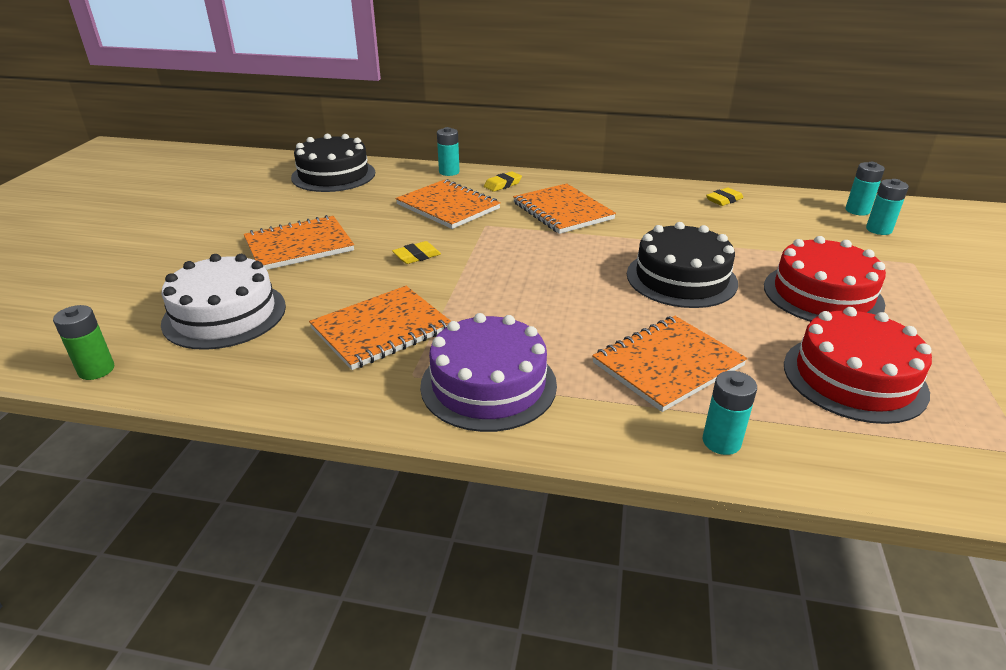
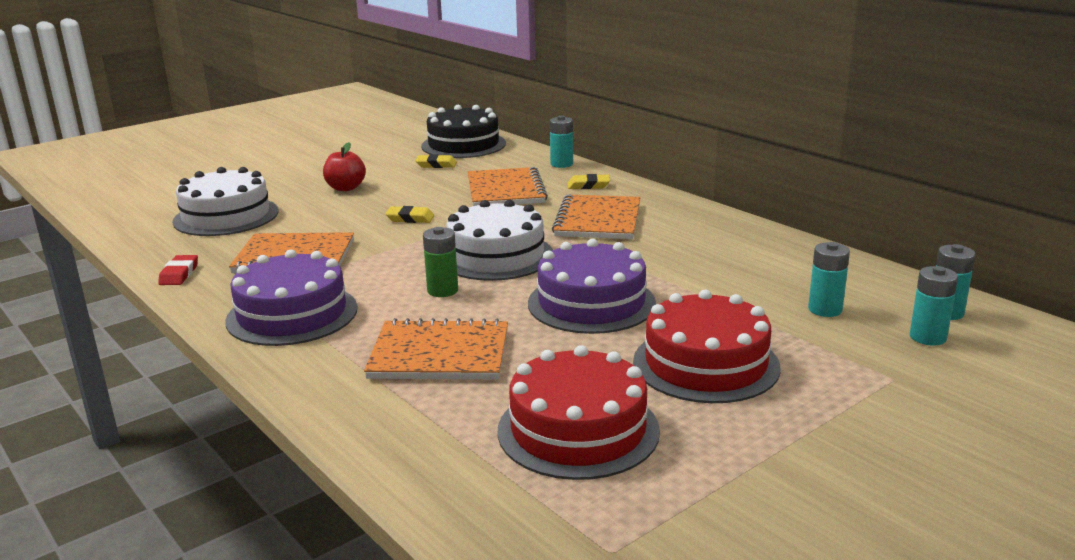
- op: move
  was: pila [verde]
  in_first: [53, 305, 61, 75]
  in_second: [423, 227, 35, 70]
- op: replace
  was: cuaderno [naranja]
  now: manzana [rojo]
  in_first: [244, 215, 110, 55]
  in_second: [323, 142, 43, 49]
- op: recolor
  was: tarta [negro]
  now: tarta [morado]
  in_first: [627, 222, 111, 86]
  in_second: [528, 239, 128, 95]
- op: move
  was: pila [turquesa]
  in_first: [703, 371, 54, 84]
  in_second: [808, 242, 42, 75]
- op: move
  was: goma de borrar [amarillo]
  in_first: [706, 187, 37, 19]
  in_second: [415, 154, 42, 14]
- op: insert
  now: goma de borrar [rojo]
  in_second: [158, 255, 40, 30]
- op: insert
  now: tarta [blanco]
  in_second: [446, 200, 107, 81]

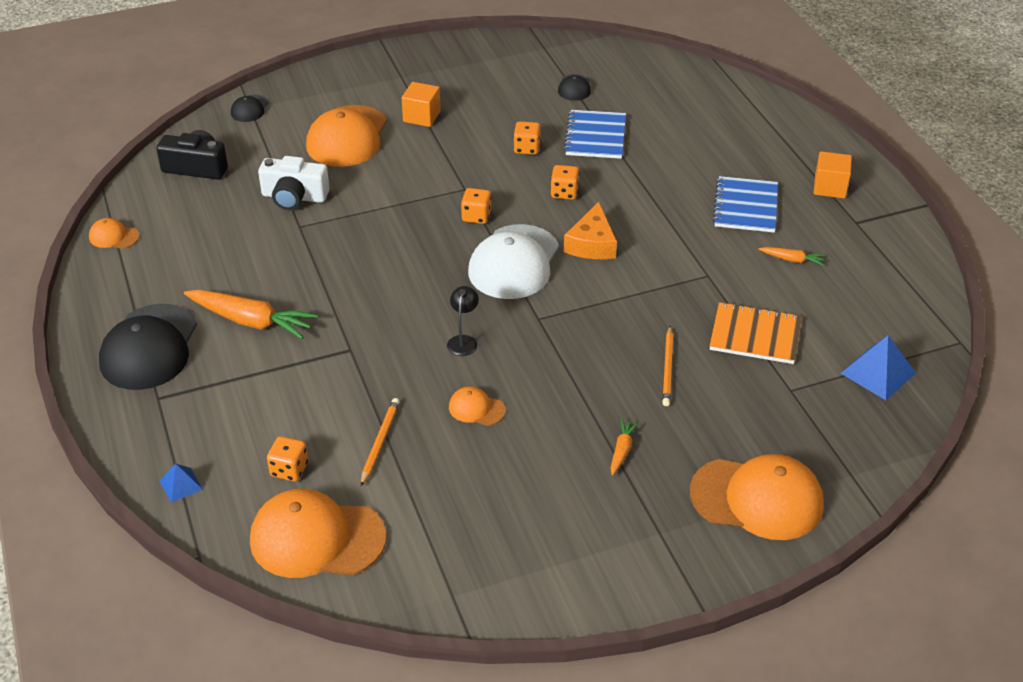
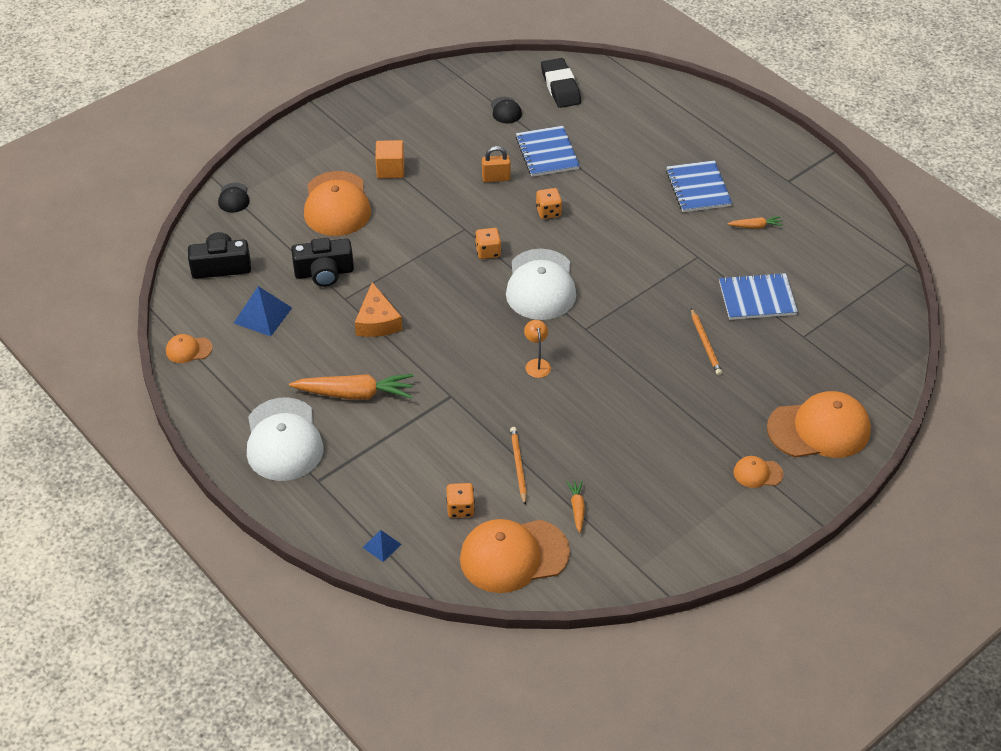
- op: recolor
  was: gorra [negro]
  now: gorra [blanco]
  in_first: [99, 304, 98, 86]
  in_second: [247, 397, 76, 84]
- op: recolor
  was: cámara [blanco]
  now: cámara [negro]
  in_first: [258, 156, 71, 54]
  in_second: [291, 238, 63, 49]
- op: recolor
  was: lámpara [negro]
  now: lámpara [naranja]
  in_first: [447, 286, 32, 70]
  in_second: [524, 320, 27, 58]
- op: move
  was: gorra [naranja]
  in_first: [449, 386, 57, 40]
  in_second: [734, 456, 49, 32]
- op: replace
  was: dado [naranja]
  now: candado [naranja]
  in_first: [513, 121, 28, 34]
  in_second: [482, 146, 29, 36]
- op: move
  was: queso [naranja]
  in_first: [564, 202, 53, 57]
  in_second: [355, 282, 47, 55]
- op: move
  was: zanahoria [naranja]
  in_first: [611, 418, 29, 58]
  in_second: [567, 481, 18, 52]
- op: recolor
  was: cuaderno [naranja]
  now: cuaderno [azul]
  in_first: [710, 302, 92, 62]
  in_second: [719, 273, 79, 47]
- op: delete
  was: cubo [naranja]
  in_first: [814, 151, 38, 47]
- op: move
  was: pirámide [azul]
  in_first: [841, 335, 75, 65]
  in_second: [234, 286, 58, 50]
- op: insert
  now: goma de borrar [negro]
  in_second: [541, 58, 40, 50]

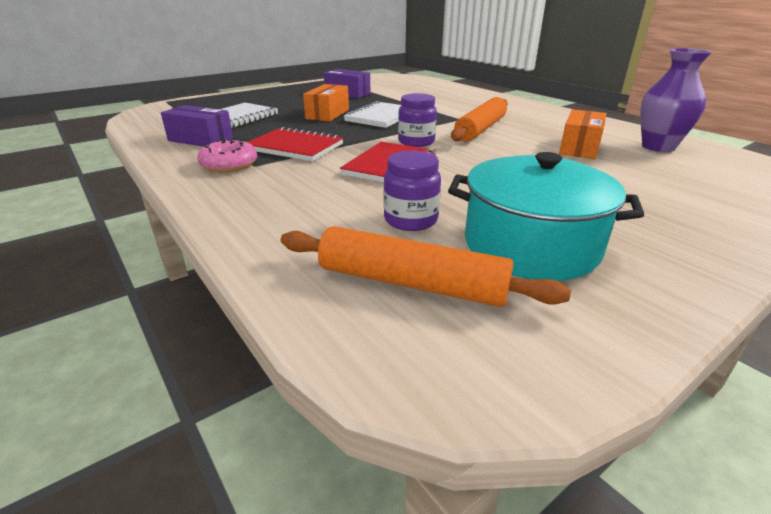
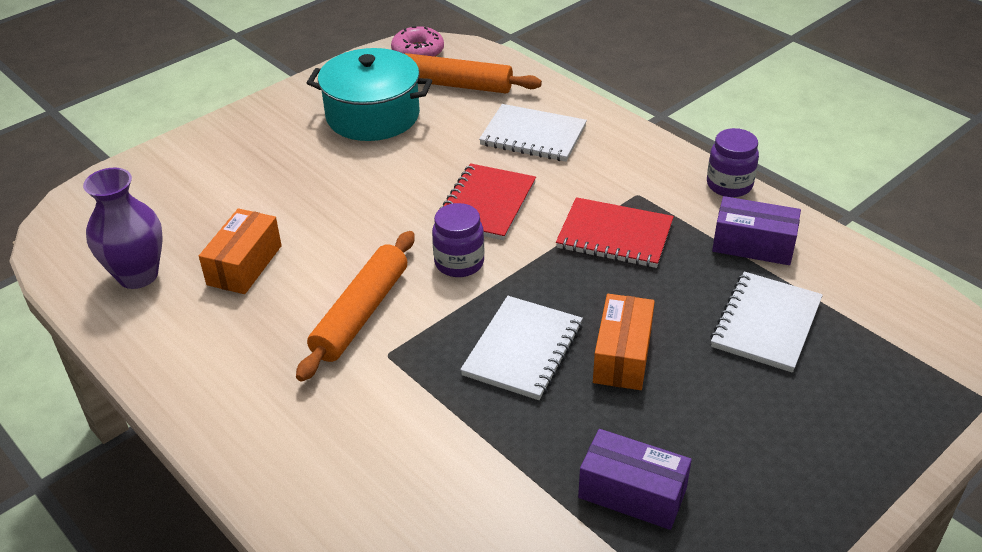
- op: move
  was: rosquilla [rosa]
  in_first: [197, 139, 60, 33]
  in_second: [391, 26, 53, 31]
- op: move
  was: tarro [morado]
  in_first: [384, 150, 57, 81]
  in_second: [707, 128, 52, 69]
- op: insert
  now: cuaderno [blanco]
  in_second: [479, 104, 108, 58]

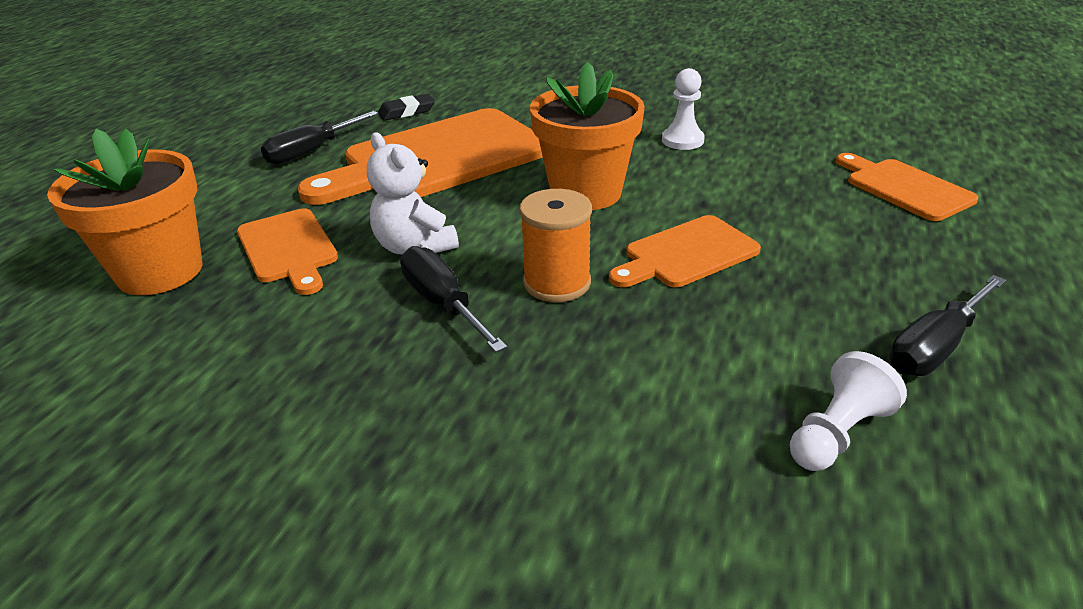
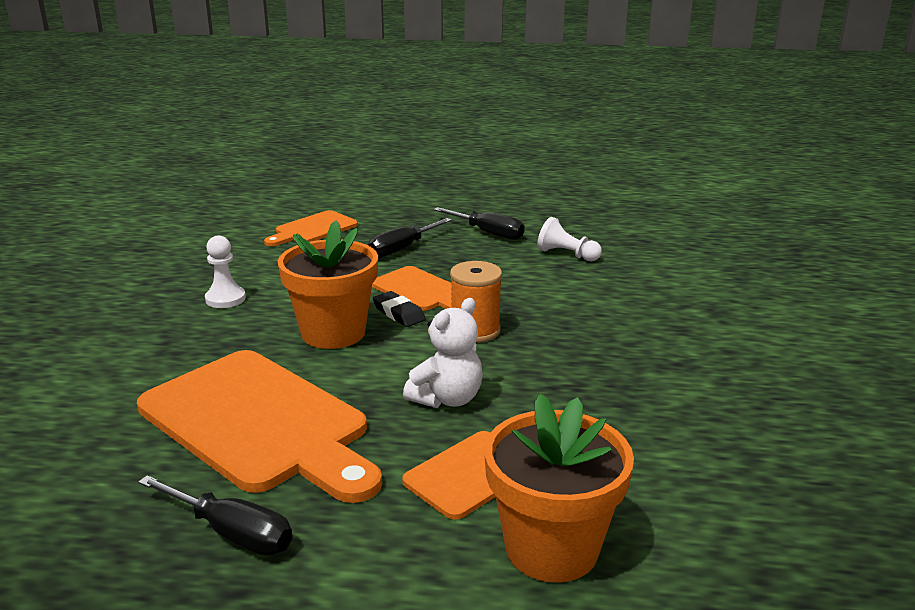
- op: move
  was: goma de borrar [negro]
  in_first: [378, 94, 57, 27]
  in_second: [373, 291, 53, 36]
- op: move
  was: destornillador [negro]
  in_first: [400, 246, 107, 106]
  in_second: [368, 218, 84, 40]

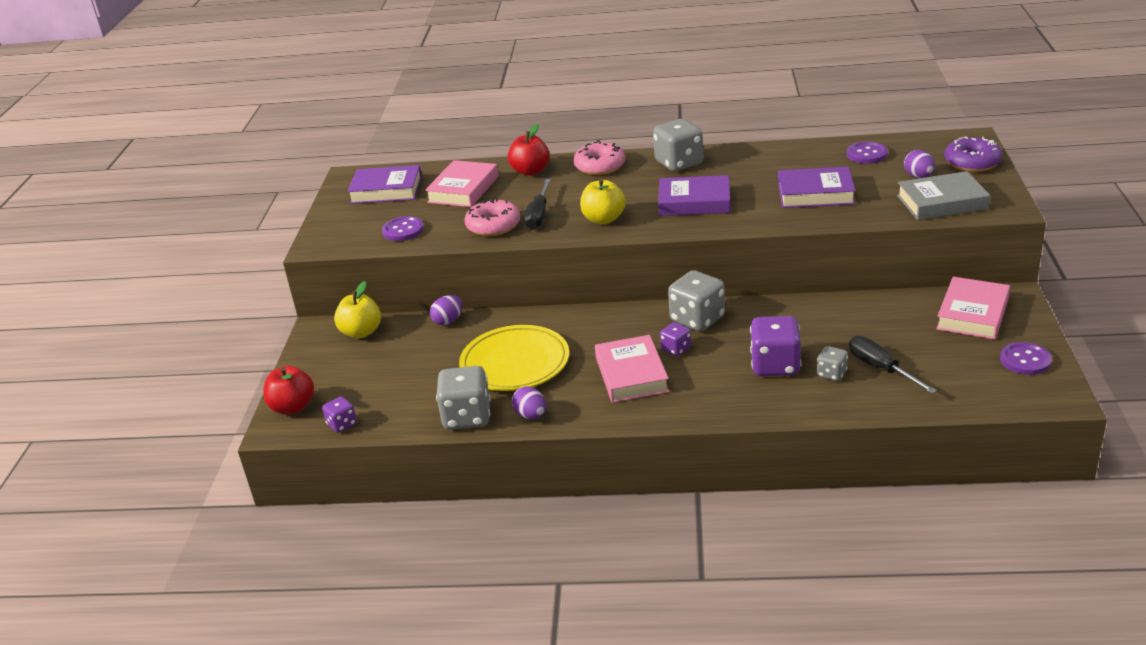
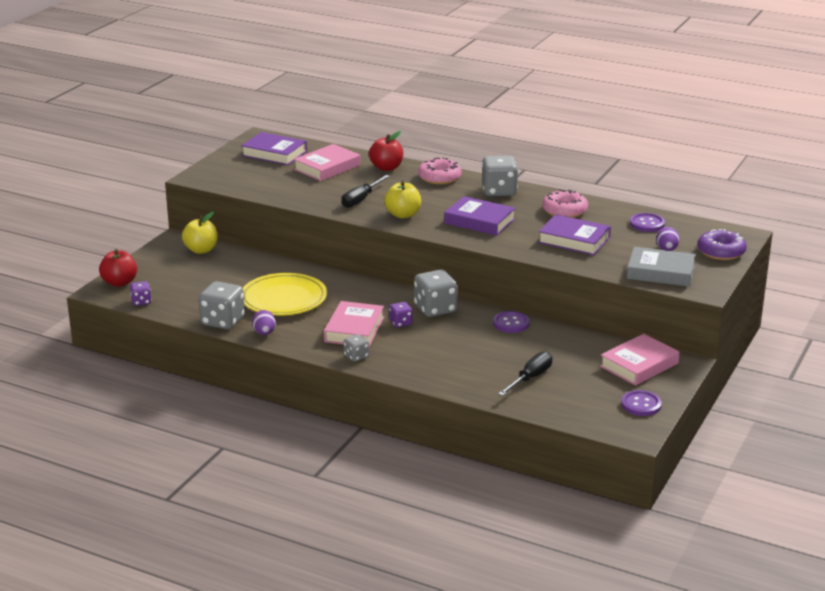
- op: move
  was: botón [morado]
  in_first: [382, 216, 42, 25]
  in_second: [493, 311, 37, 22]
- op: delete
  was: huevo [morado]
  in_first: [430, 295, 33, 30]
- op: move
  was: rosquilla [rosa]
  in_first: [465, 199, 55, 37]
  in_second: [542, 189, 46, 29]
- op: delete
  was: dado [morado]
  in_first: [750, 316, 51, 60]
- op: move
  was: dado [gris]
  in_first: [817, 346, 31, 35]
  in_second: [344, 334, 25, 28]
- op: rotate
  was: destornillador [negro]
  in_first: [849, 336, 88, 58]
  in_second: [498, 351, 54, 45]
  clockwise: 45

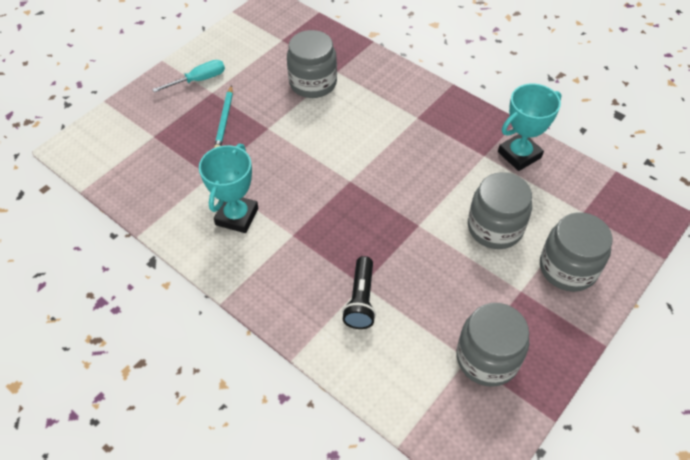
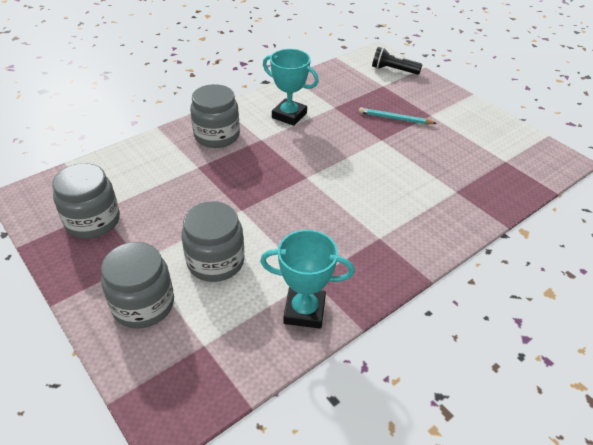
- op: delete
  was: destornillador [turquesa]
  in_first: [152, 60, 73, 32]
- op: move
  was: tarro [gris]
  in_first: [287, 30, 50, 68]
  in_second: [190, 84, 50, 64]
- op: move
  was: lámpara de mano [negro]
  in_first: [342, 256, 34, 73]
  in_second: [372, 47, 51, 28]
- op: rotate
  was: trofeo [turquesa]
  in_first: [498, 83, 64, 88]
  in_second: [260, 230, 95, 99]
  clockwise: -60

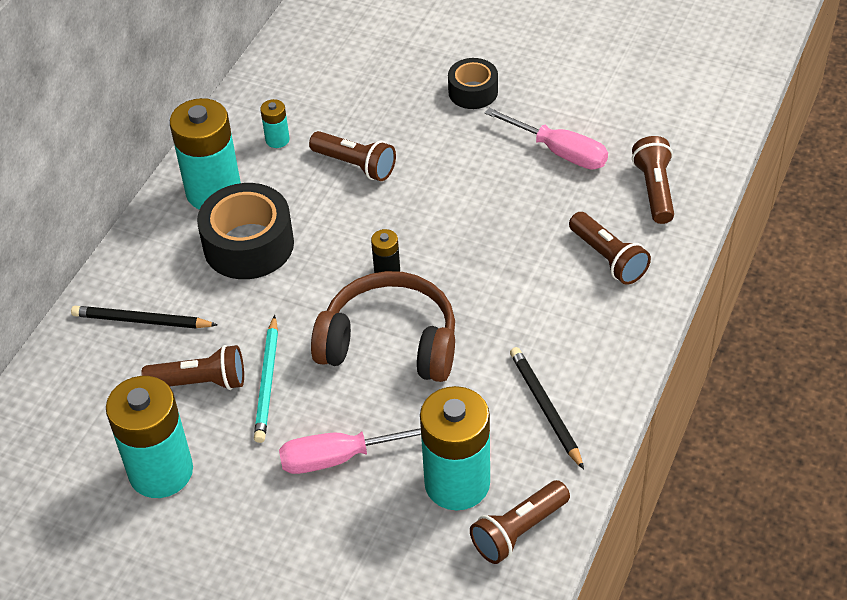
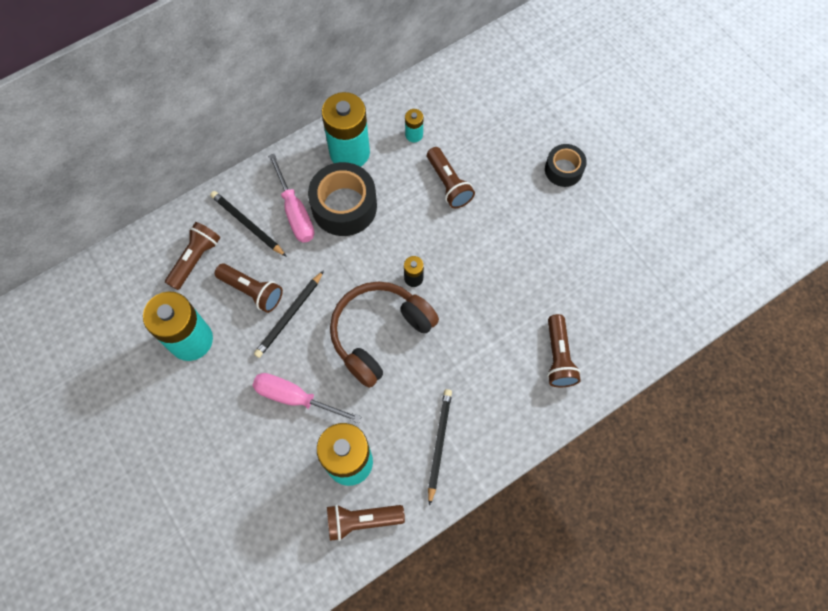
- op: recolor
  was: lápiz [turquesa]
  now: lápiz [negro]
  in_first: [254, 315, 24, 128]
  in_second: [254, 270, 70, 88]
- op: rotate
  was: auriculares [marrón]
  in_first: [311, 271, 144, 111]
  in_second: [330, 281, 109, 107]
  clockwise: -90
- op: move
  was: destornillador [rosa]
  in_first: [485, 108, 123, 62]
  in_second: [268, 154, 47, 89]
- op: move
  was: lámpara de mano [marrón]
  in_first: [632, 136, 42, 88]
  in_second: [165, 222, 55, 68]

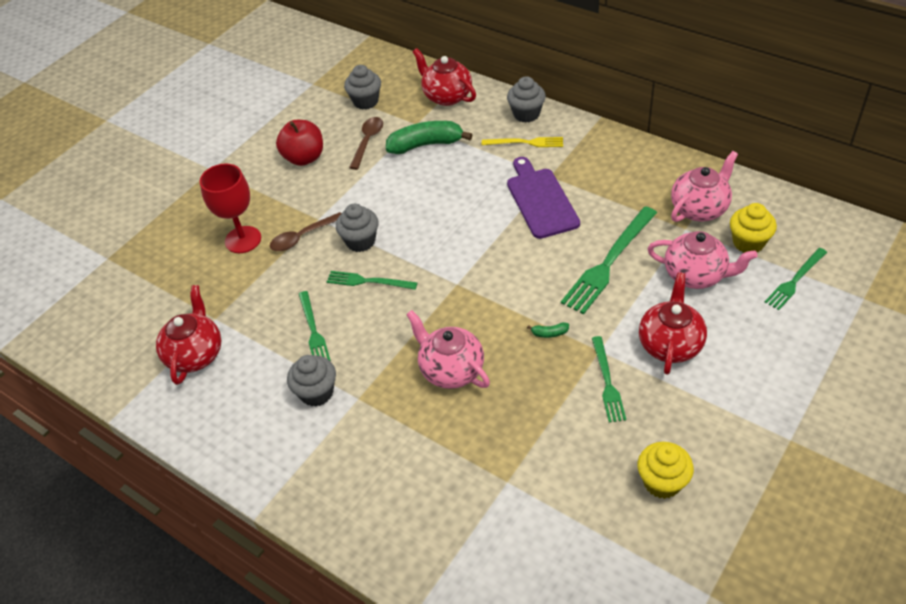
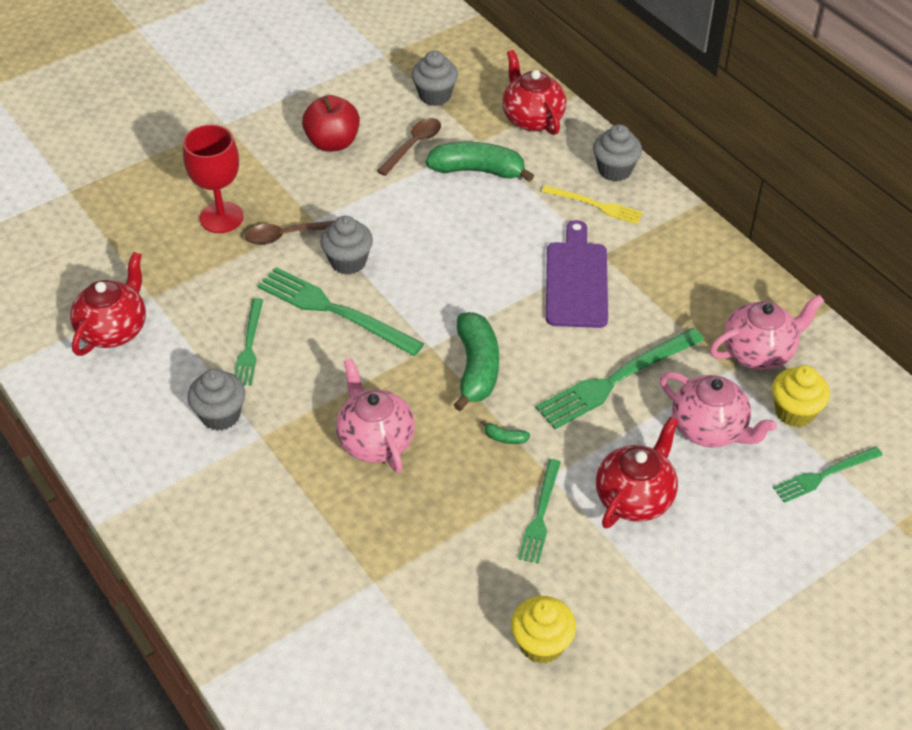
- op: resize
  was: tenedor [verde]
  in_first: [327, 271, 90, 19]
  in_second: [258, 267, 166, 89]
  ratio: 1.69
- op: insert
  now: plátano [verde]
  in_second: [453, 312, 46, 99]

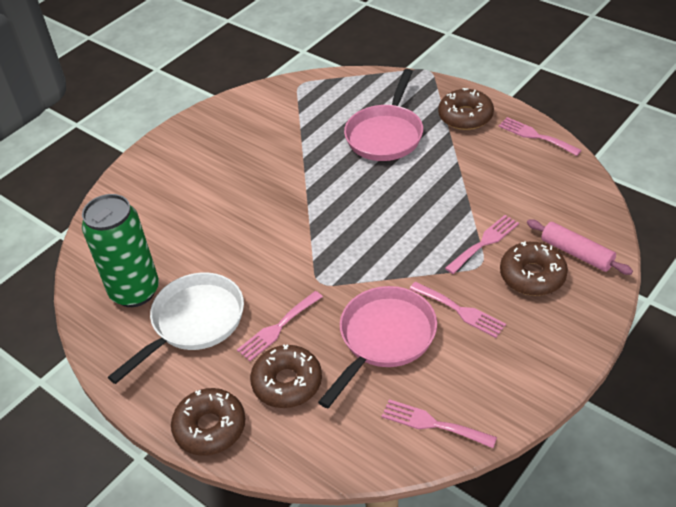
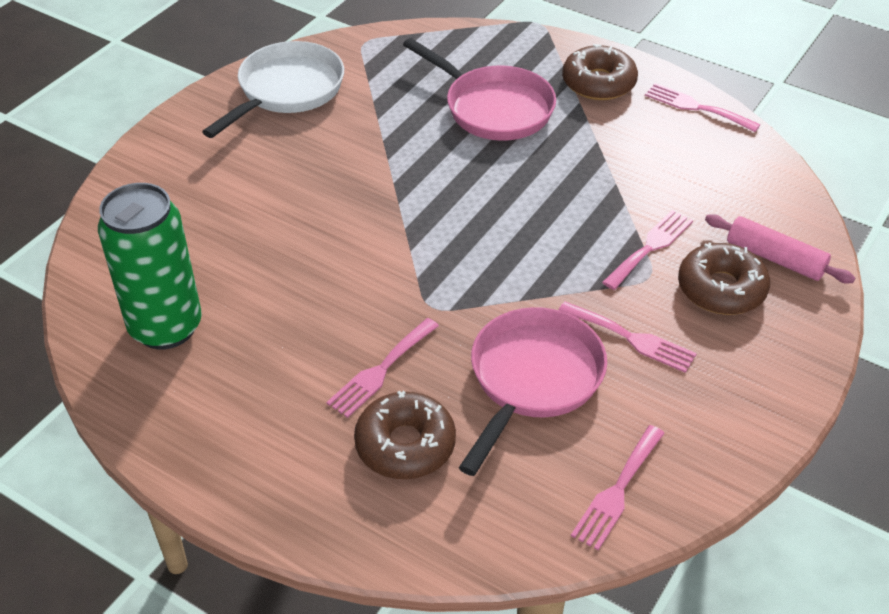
- op: move
  was: sartén [blanco]
  in_first: [108, 273, 136, 111]
  in_second: [202, 41, 142, 97]
- op: delete
  was: rosquilla [marrón]
  in_first: [171, 388, 74, 68]
- op: rotate
  was: sartén [rosa]
  in_first: [344, 69, 79, 92]
  in_second: [403, 38, 153, 103]
  clockwise: -60
- op: rotate
  was: tenedor [rosa]
  in_first: [382, 399, 115, 49]
  in_second: [571, 425, 94, 125]
  clockwise: -75

